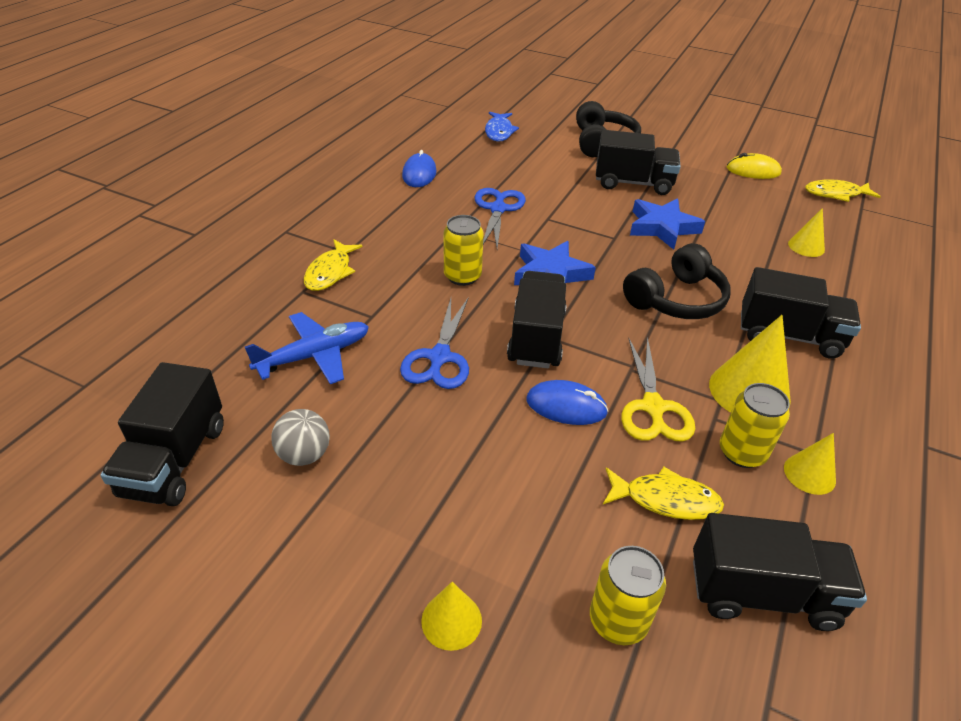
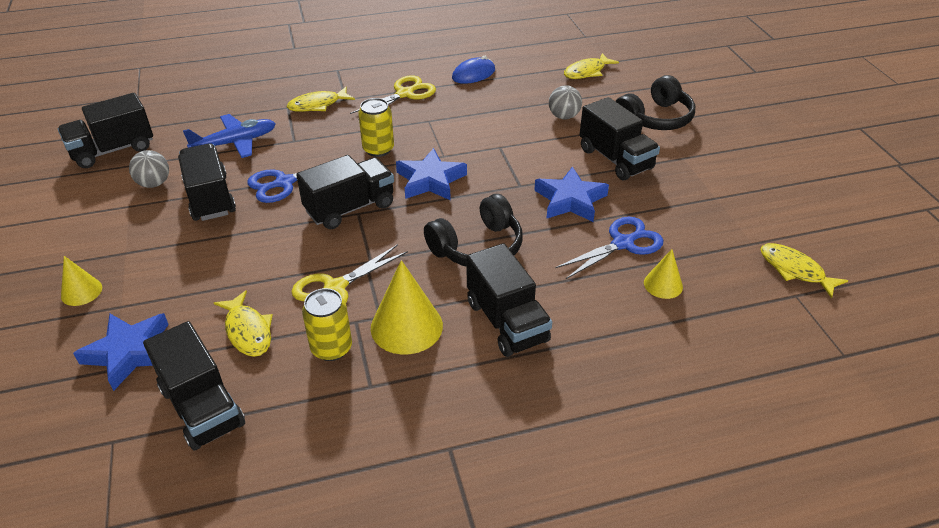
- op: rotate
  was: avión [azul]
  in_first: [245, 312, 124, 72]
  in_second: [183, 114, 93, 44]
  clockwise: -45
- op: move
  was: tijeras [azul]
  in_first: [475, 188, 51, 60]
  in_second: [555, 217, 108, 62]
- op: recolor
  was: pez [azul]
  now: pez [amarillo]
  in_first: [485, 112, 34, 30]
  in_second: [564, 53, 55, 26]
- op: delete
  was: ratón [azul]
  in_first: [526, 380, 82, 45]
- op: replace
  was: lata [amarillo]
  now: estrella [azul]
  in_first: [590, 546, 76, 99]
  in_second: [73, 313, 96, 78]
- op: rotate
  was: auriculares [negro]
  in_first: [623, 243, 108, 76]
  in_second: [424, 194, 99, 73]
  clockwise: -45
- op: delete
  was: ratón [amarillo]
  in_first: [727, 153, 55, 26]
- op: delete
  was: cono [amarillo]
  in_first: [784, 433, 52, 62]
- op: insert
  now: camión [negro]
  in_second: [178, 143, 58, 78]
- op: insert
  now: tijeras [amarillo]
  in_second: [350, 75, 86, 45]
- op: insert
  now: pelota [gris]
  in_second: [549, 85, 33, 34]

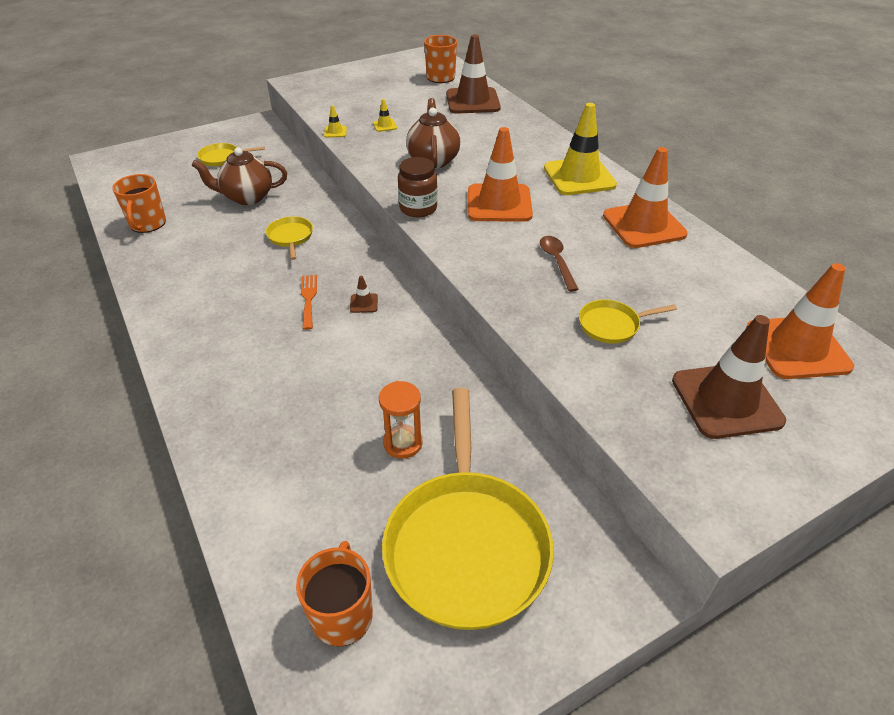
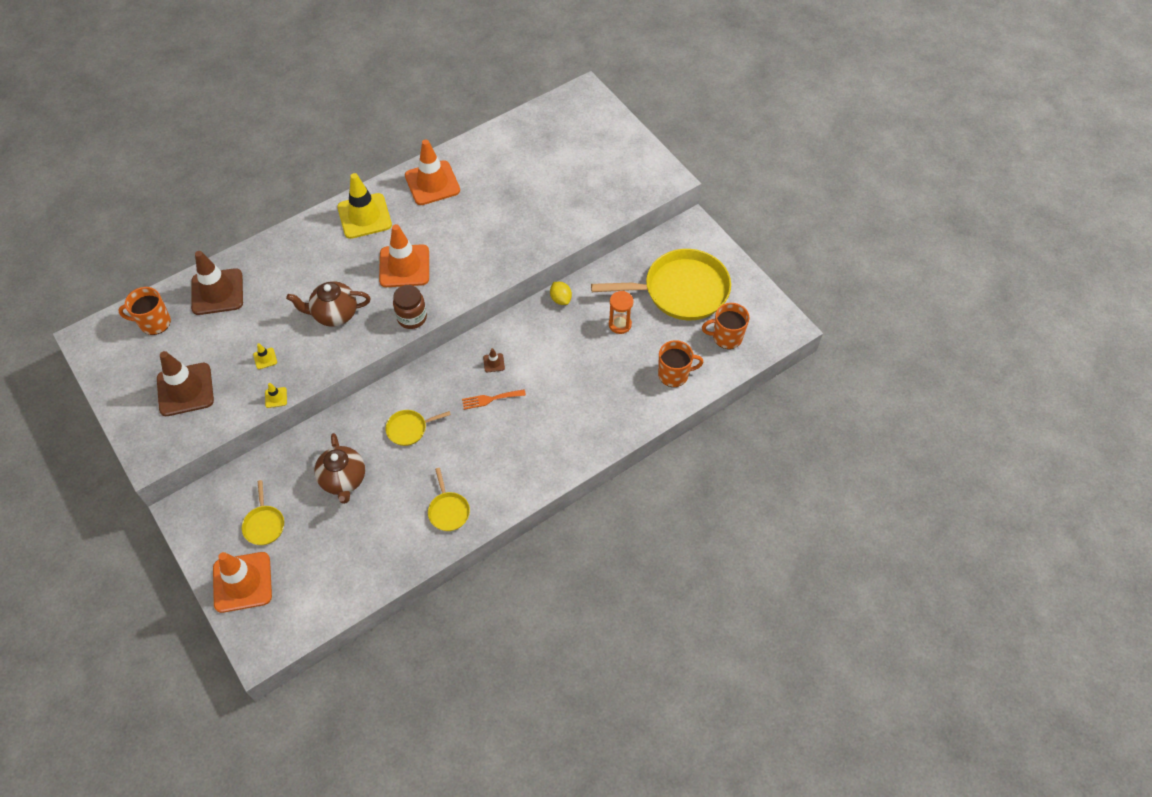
- op: move
  was: taza [naranja]
  in_first: [112, 174, 54, 59]
  in_second: [658, 340, 46, 47]
- op: delete
  was: cuchara [marrón]
  in_first: [540, 236, 39, 56]
- op: move
  was: sartén [amarillo]
  in_first: [579, 299, 98, 45]
  in_second: [428, 468, 42, 63]
- op: move
  was: cono de tráfico [marrón]
  in_first: [672, 315, 114, 124]
  in_second: [157, 351, 57, 65]
- op: move
  was: cono de tráfico [naranja]
  in_first: [746, 263, 108, 116]
  in_second: [213, 552, 59, 61]
- op: insert
  now: limón [amarillo]
  in_second: [550, 282, 22, 23]

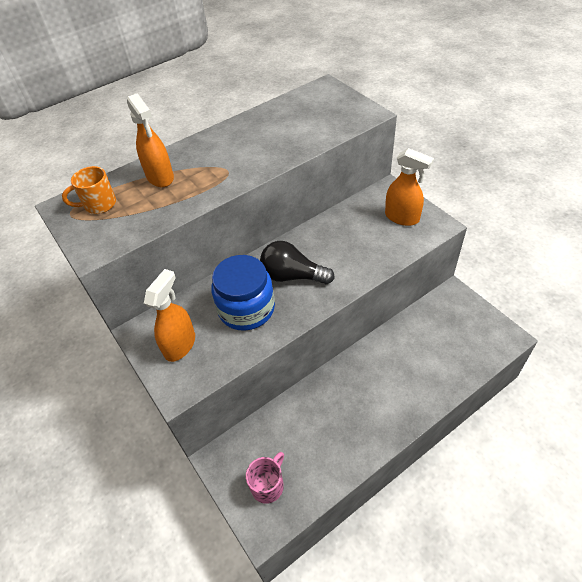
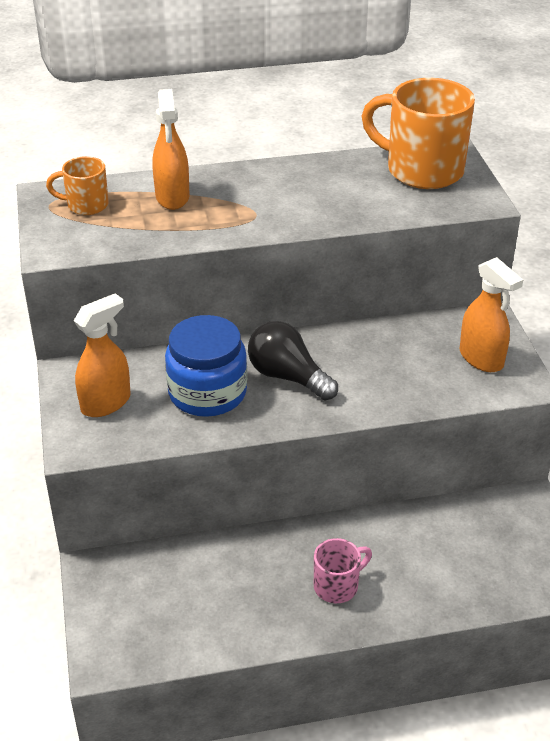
- op: move
  was: taza [rosa]
  in_first: [246, 452, 38, 52]
  in_second: [314, 538, 58, 65]
- op: insert
  now: taza [naranja]
  in_second: [362, 78, 113, 111]

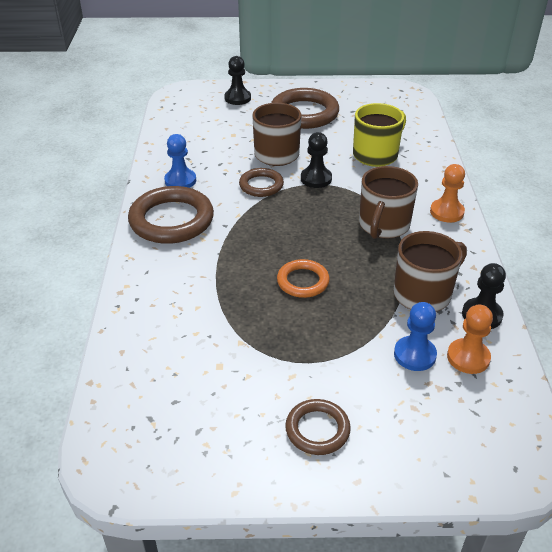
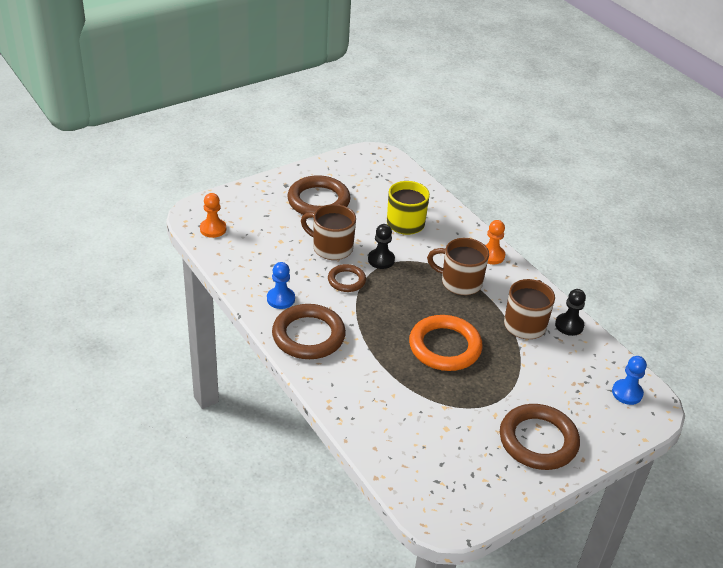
- op: delete
  was: peón [negro]
  in_first: [224, 56, 27, 49]
- op: resize
  was: anillo [naranja]
  in_first: [277, 259, 53, 39]
  in_second: [409, 315, 74, 56]
  ratio: 1.79
- op: resize
  was: anillo [marrón]
  in_first: [285, 399, 66, 56]
  in_second: [500, 404, 80, 66]
  ratio: 1.79
- op: rotate
  was: taza [marrón]
  in_first: [359, 166, 59, 73]
  in_second: [427, 238, 62, 57]
  clockwise: 120
- op: move
  was: peón [azul]
  in_first: [394, 302, 43, 69]
  in_second: [612, 356, 35, 49]
- op: move
  was: peón [naranja]
  in_first: [447, 305, 46, 69]
  in_second: [200, 193, 26, 45]

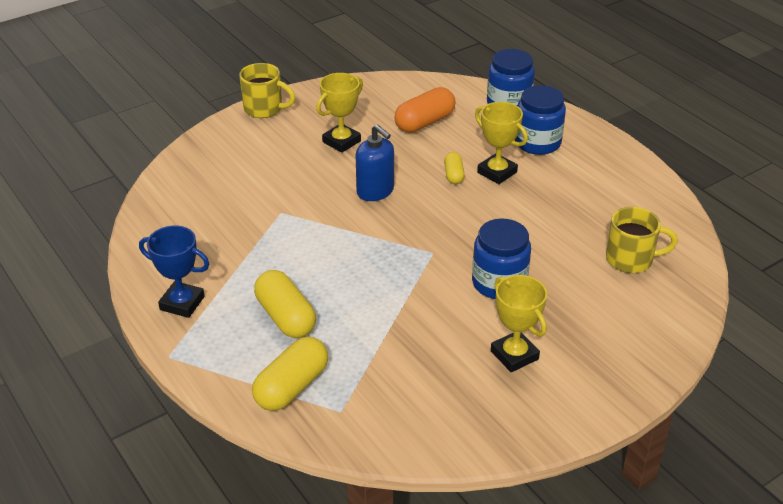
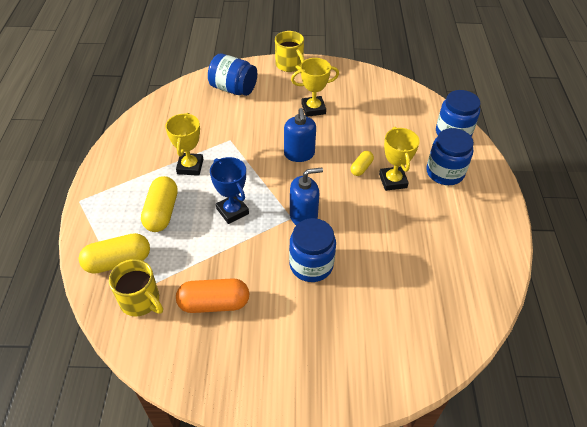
- op: move
  was: trofeo [azul]
  in_first: [139, 226, 70, 92]
  in_second: [210, 157, 39, 67]
- op: move
  was: cápsula [naranja]
  in_first: [394, 87, 61, 46]
  in_second: [176, 278, 74, 35]
- op: move
  was: trofeo [amarillo]
  in_first: [491, 275, 56, 97]
  in_second: [165, 113, 38, 63]
- op: move
  was: taza [amarillo]
  in_first: [606, 207, 72, 66]
  in_second: [109, 259, 54, 58]
- op: insert
  now: tarro [azul]
  in_second: [208, 53, 49, 43]
- op: insert
  now: dispensador de jabón [azul]
  in_second: [290, 168, 33, 57]

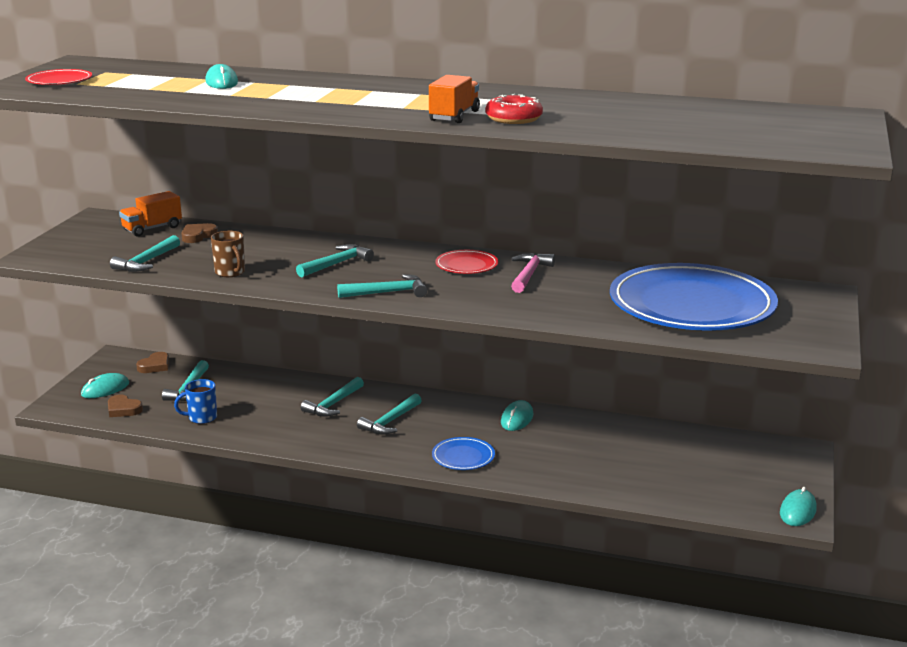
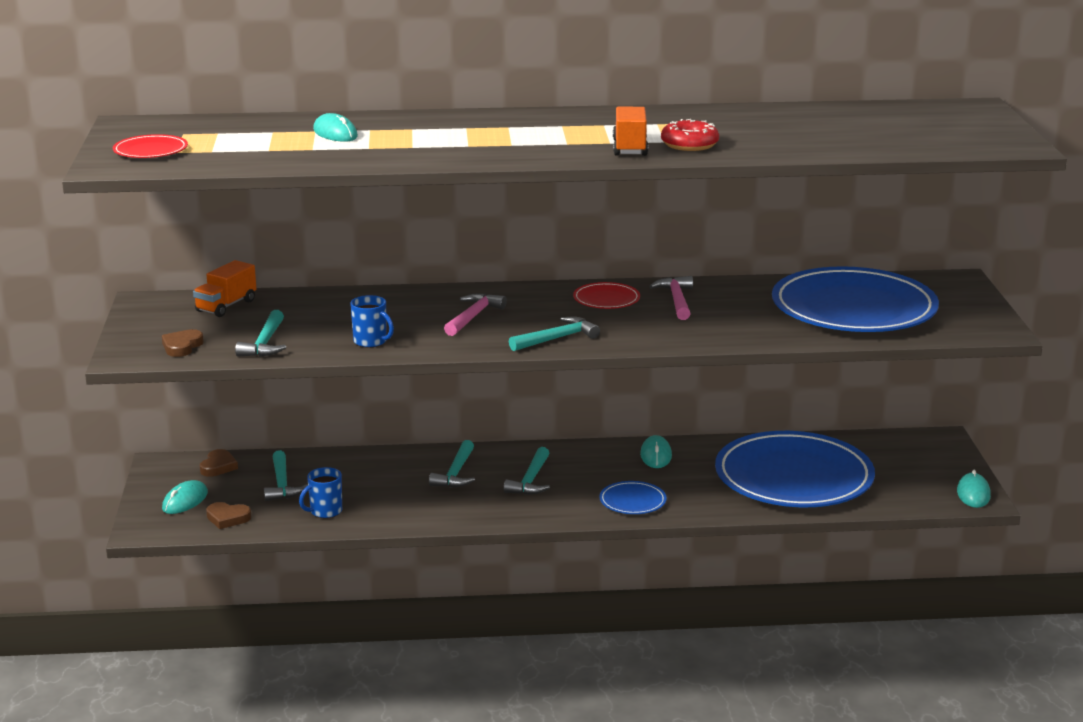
- op: move
  was: corazón [marrón]
  in_first: [181, 223, 37, 20]
  in_second: [162, 329, 42, 28]
- op: recolor
  was: taza [marrón]
  now: taza [azul]
  in_first: [211, 231, 34, 46]
  in_second: [350, 295, 44, 53]
- op: recolor
  was: martillo [turquesa]
  now: martillo [rosa]
  in_first: [296, 244, 78, 33]
  in_second: [444, 293, 63, 43]
- op: insert
  now: plato [azul]
  in_second: [715, 431, 160, 76]

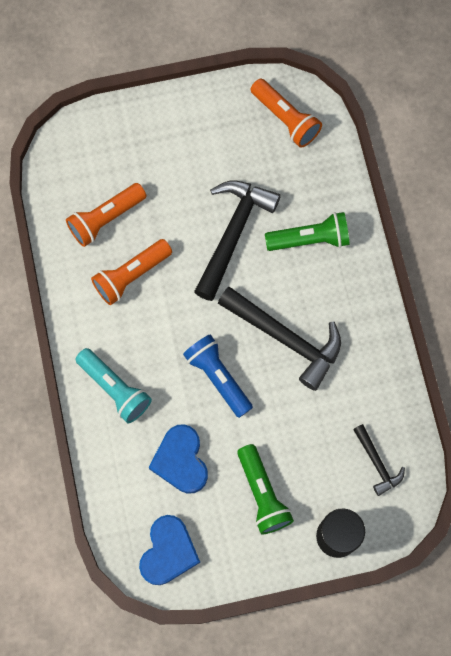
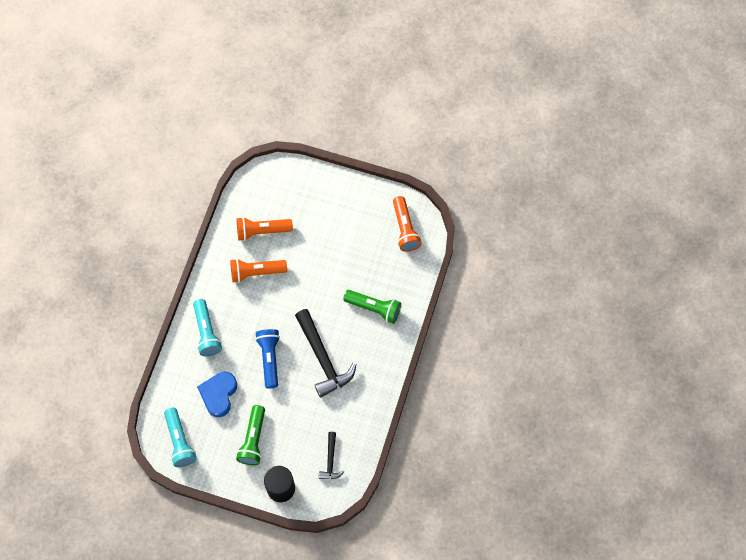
- op: replace
  was: corazón [azul]
  now: lámpara de mano [turquesa]
  in_first: [139, 515, 61, 70]
  in_second: [164, 408, 33, 59]
- op: delete
  was: martillo [negro]
  in_first: [194, 181, 87, 120]

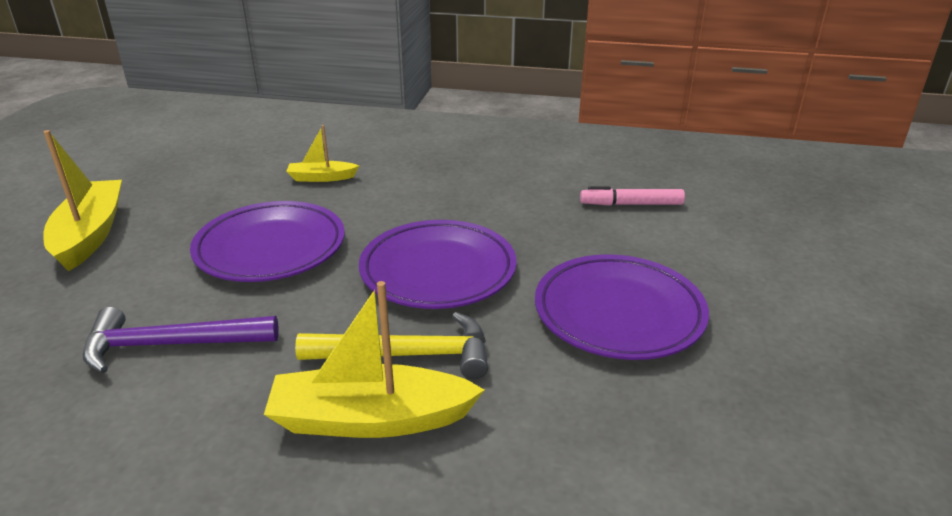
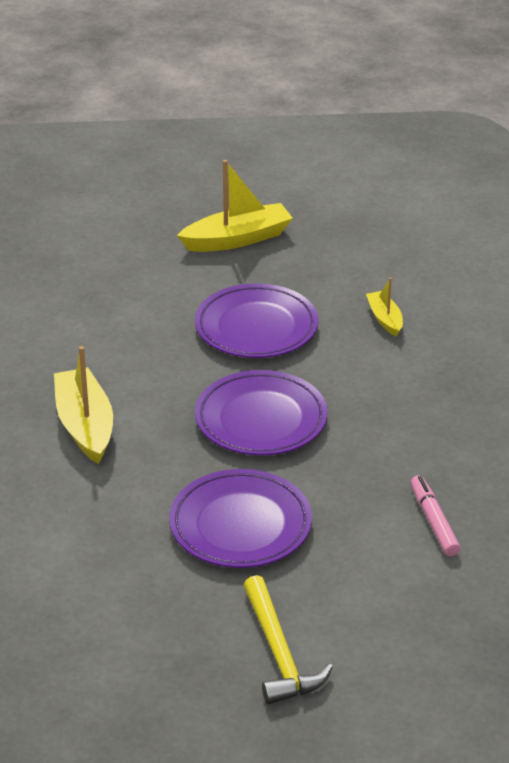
- op: delete
  was: martillo [morado]
  in_first: [82, 307, 197, 66]
- op: move
  was: martillo [amarillo]
  in_first: [295, 312, 193, 67]
  in_second: [243, 575, 90, 130]

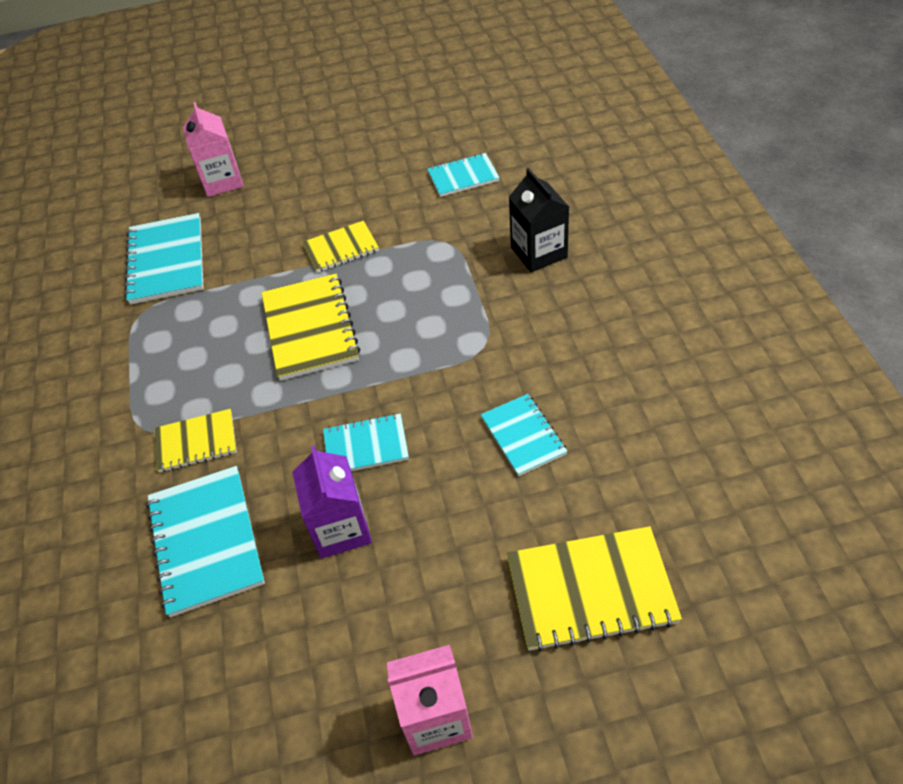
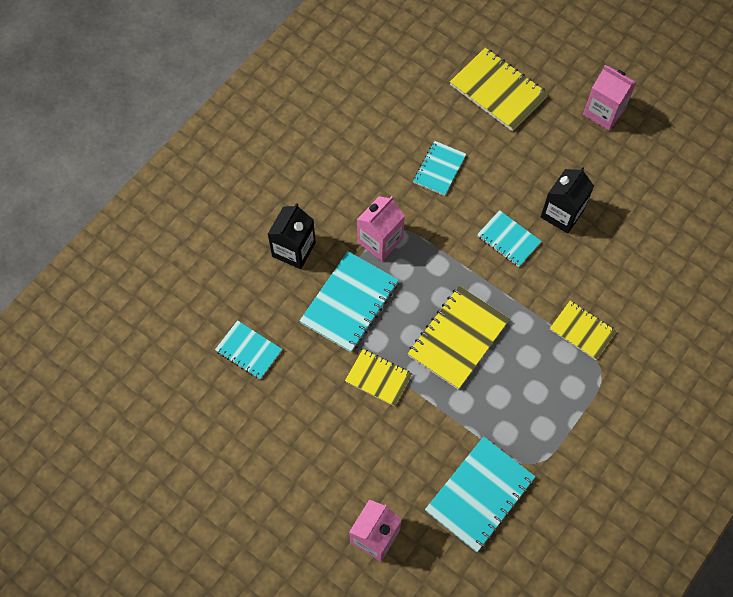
- op: move
  was: cuaderno [turquesa]
  in_first: [146, 466, 119, 151]
  in_second: [299, 251, 100, 101]
- op: recolor
  was: cartón de leche [morado]
  now: cartón de leche [negro]
  in_first: [292, 445, 80, 114]
  in_second: [541, 167, 53, 66]
- op: insert
  now: cartón de leche [rosa]
  in_second: [357, 196, 48, 65]

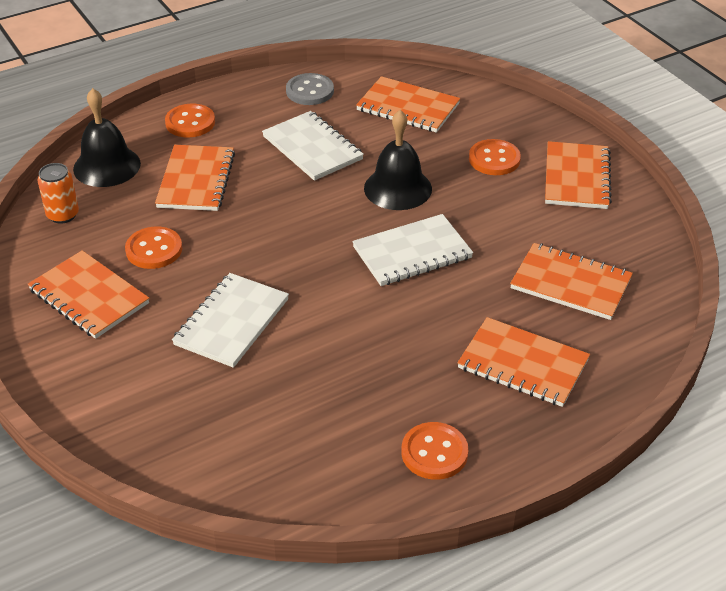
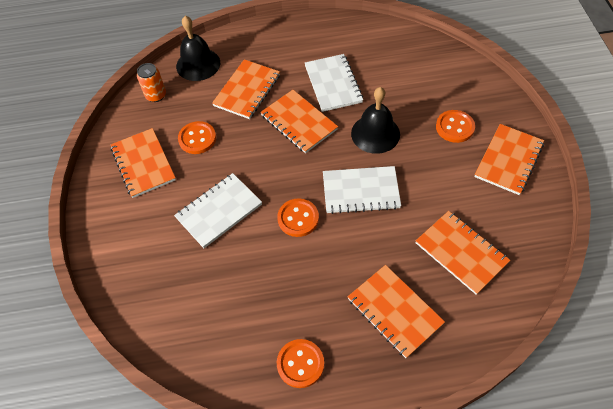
- op: move
  was: botón [naranja]
  in_first: [165, 104, 50, 34]
  in_second: [277, 198, 42, 39]
- op: delete
  was: botón [gris]
  in_first: [286, 73, 48, 32]
- op: move
  was: cuaderno [naranja]
  in_first: [356, 76, 104, 57]
  in_second: [260, 90, 78, 63]

